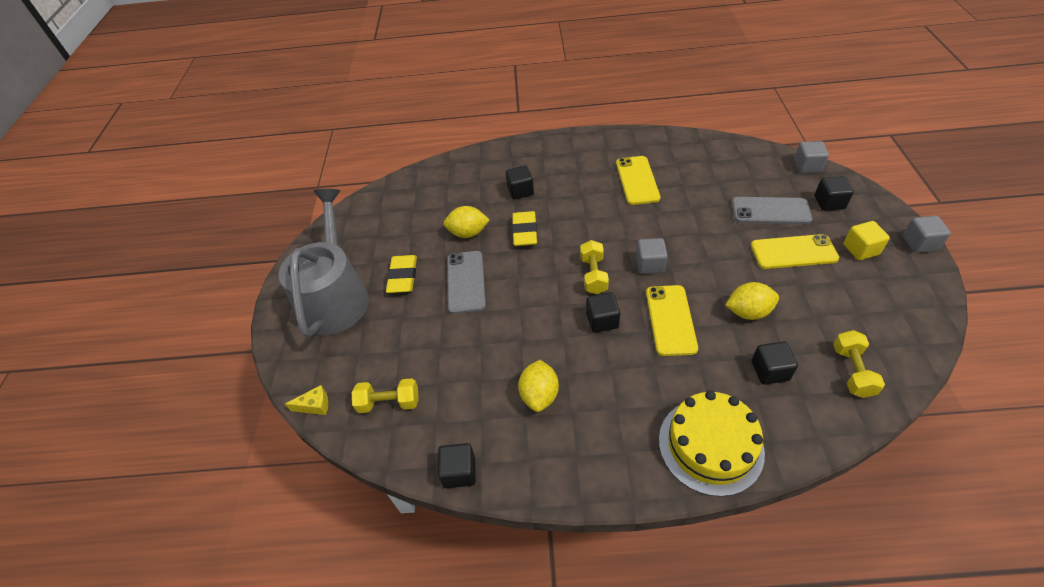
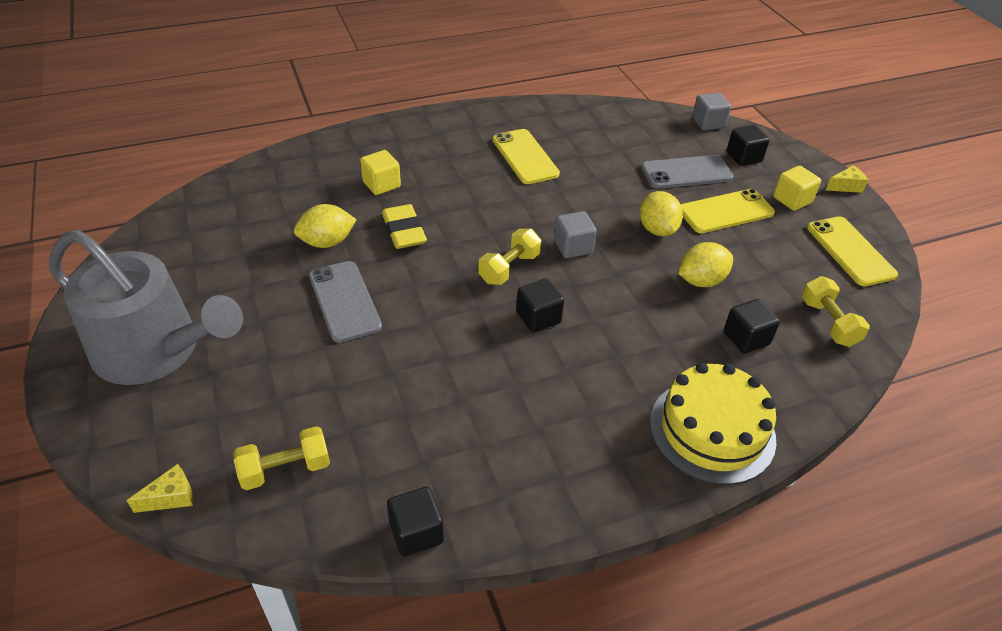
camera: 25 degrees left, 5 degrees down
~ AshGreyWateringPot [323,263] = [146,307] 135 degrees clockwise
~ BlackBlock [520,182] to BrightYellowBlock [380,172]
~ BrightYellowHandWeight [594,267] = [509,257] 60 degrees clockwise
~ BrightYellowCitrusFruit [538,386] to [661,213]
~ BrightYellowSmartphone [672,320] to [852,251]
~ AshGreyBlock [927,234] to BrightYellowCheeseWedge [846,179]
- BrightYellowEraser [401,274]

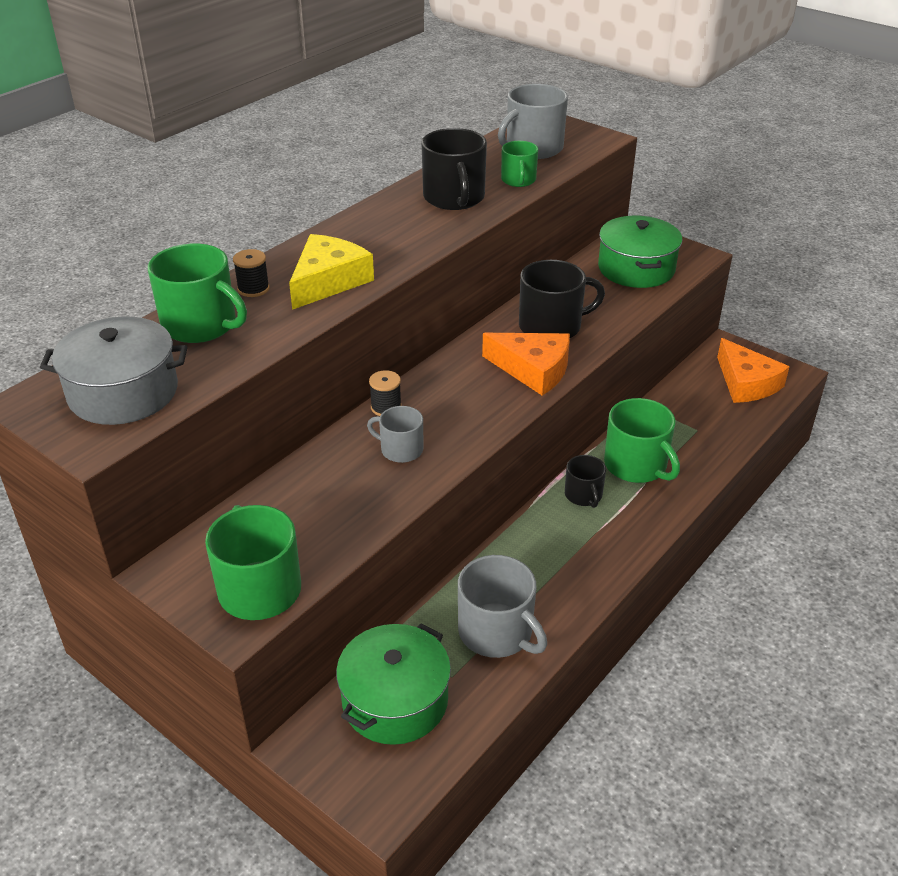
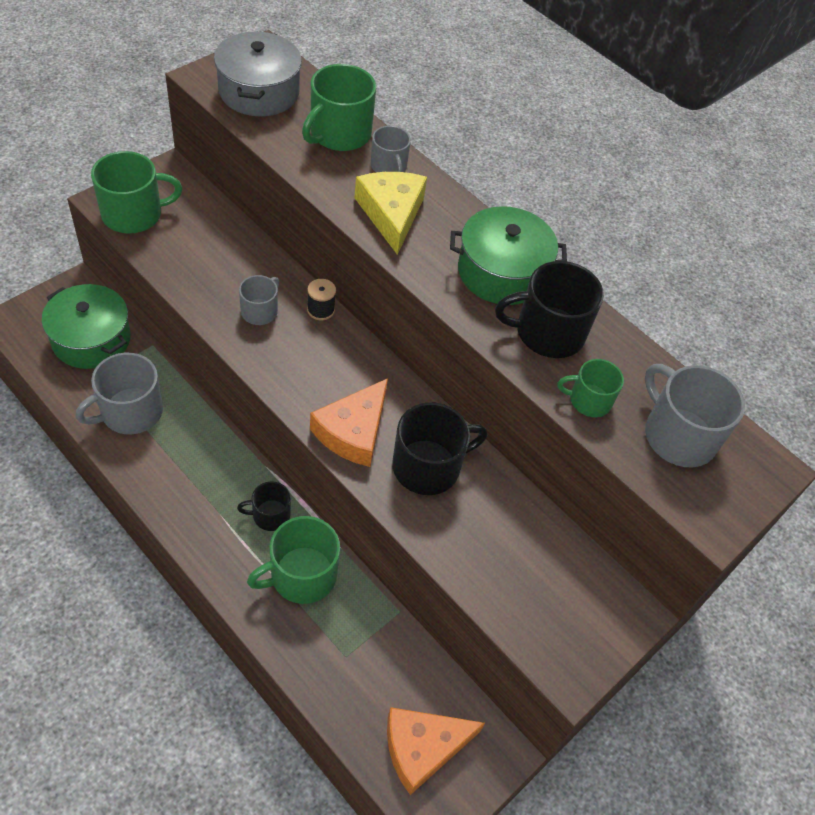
camera: 90 degrees right, 15 degrees up
~ BrightYellowCheeseWedge [331,272] = [390,213] 135 degrees counterclockwise
~ BlackSpool [251,273] to AshGreyMug [391,149]
~ BlackMug [562,299] = [439,448] 105 degrees counterclockwise
~ LeafGreenStockpot [640,252] to [508,255]

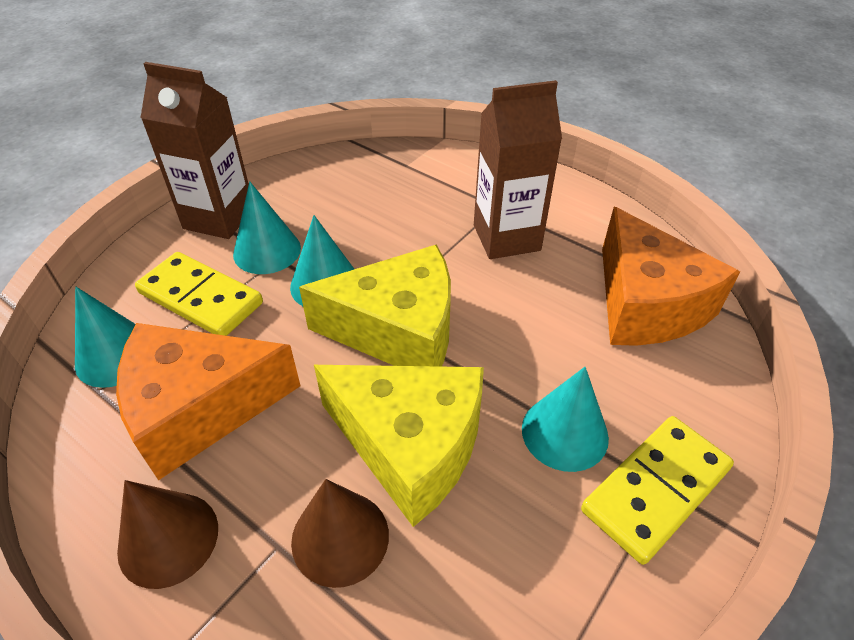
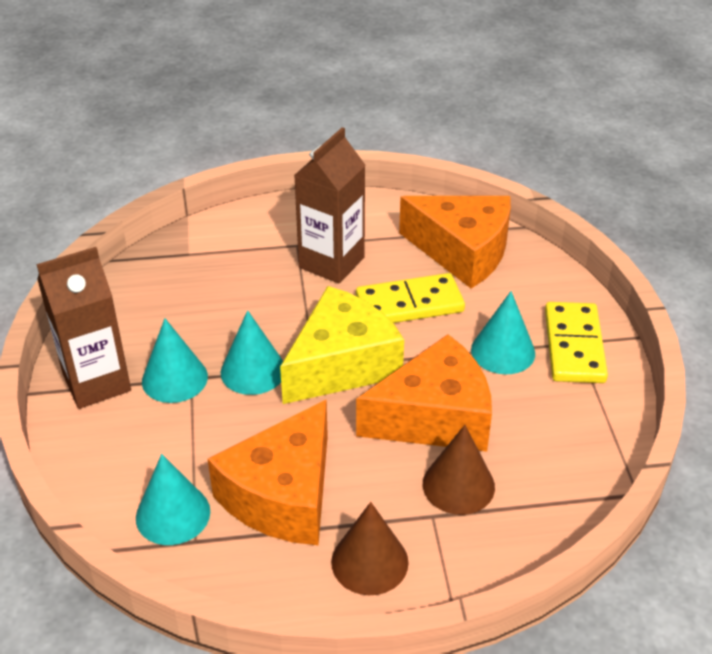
camera: 45 degrees left, 5 degrees down
~ BrightYellowDominoTile [199,294] to [410,298]
~ BrightYellowCheeseWedge [399,446] to BrightOrangeCheeseWedge [424,393]

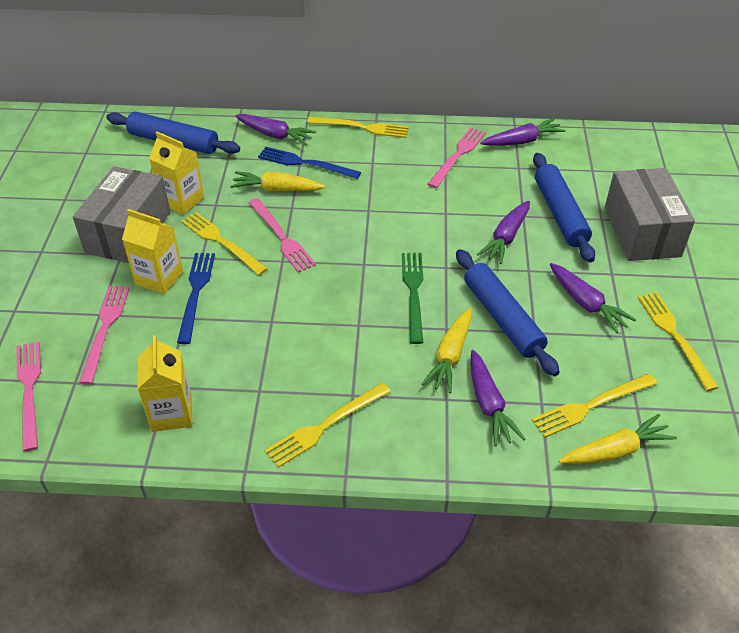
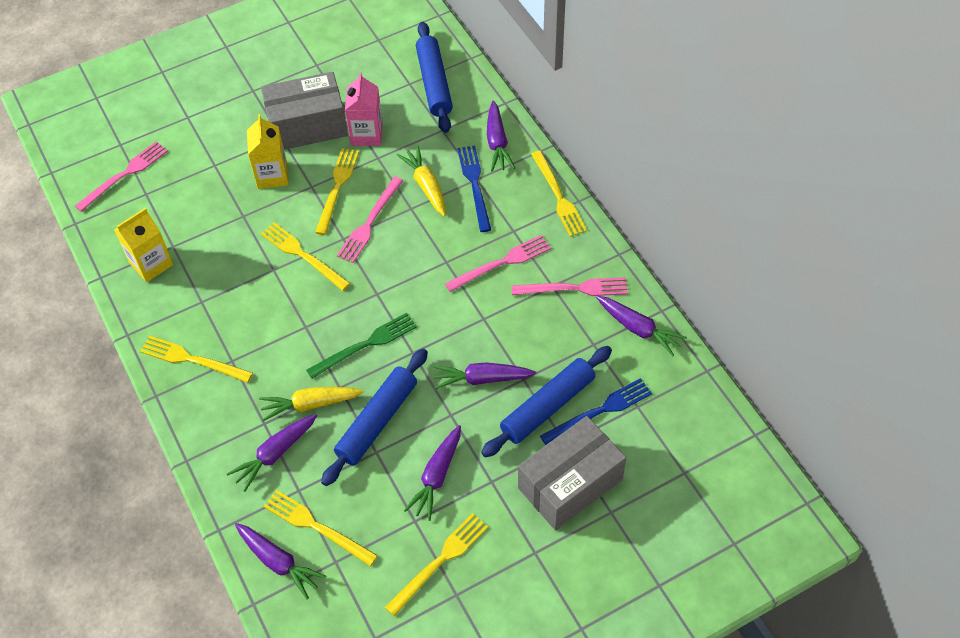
camera: 60 degrees right, 10 degrees up
~ BrightYellowCarrot [618,439] to RoyalPurpleCarrot [280,561]
+ BrightYellowTableFork [305,256]
~ BrightYellowJuiceCarton [176,173] to RosePinkJuiceCarton [364,109]
~ RosePinkTableFork [104,335] to [498,263]
~ RoyalBlueTableFork [196,298] to [596,411]

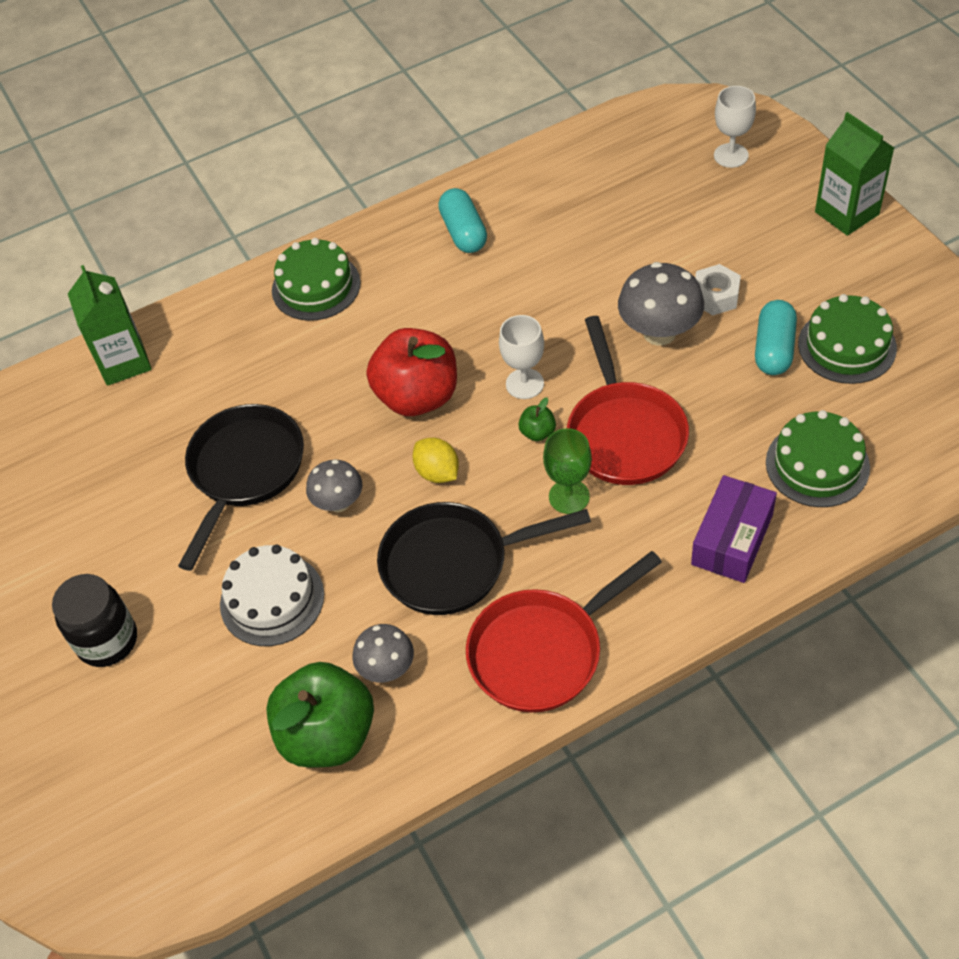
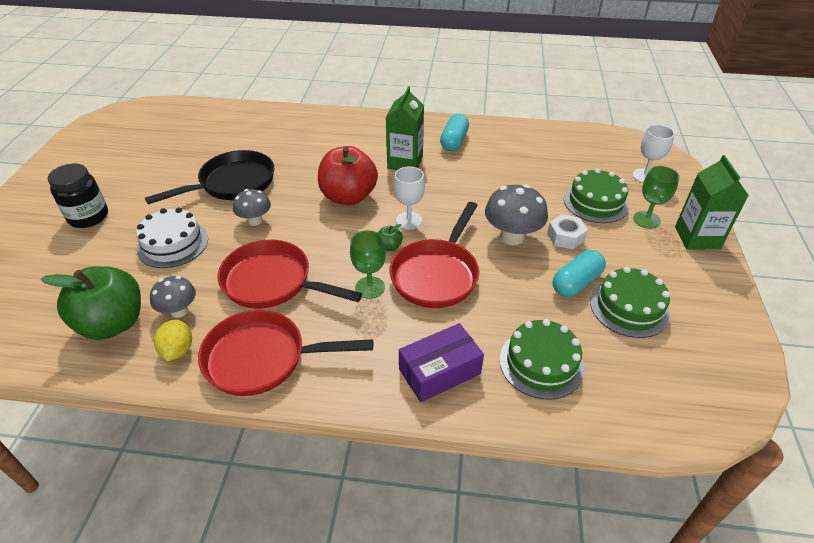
camera: 30 degrees right, 10 degrees down
~ BrightYellowCitrusFruit [436,460] to [173,340]
~ BlackFryingPan [484,558] to RedFryingPan [289,274]
~ LeafGreenJuiceCarton [110,325] to [405,128]
~ LeafGreenGateau [316,279] to [596,195]
+ LeafGreenGoblet [656,197]

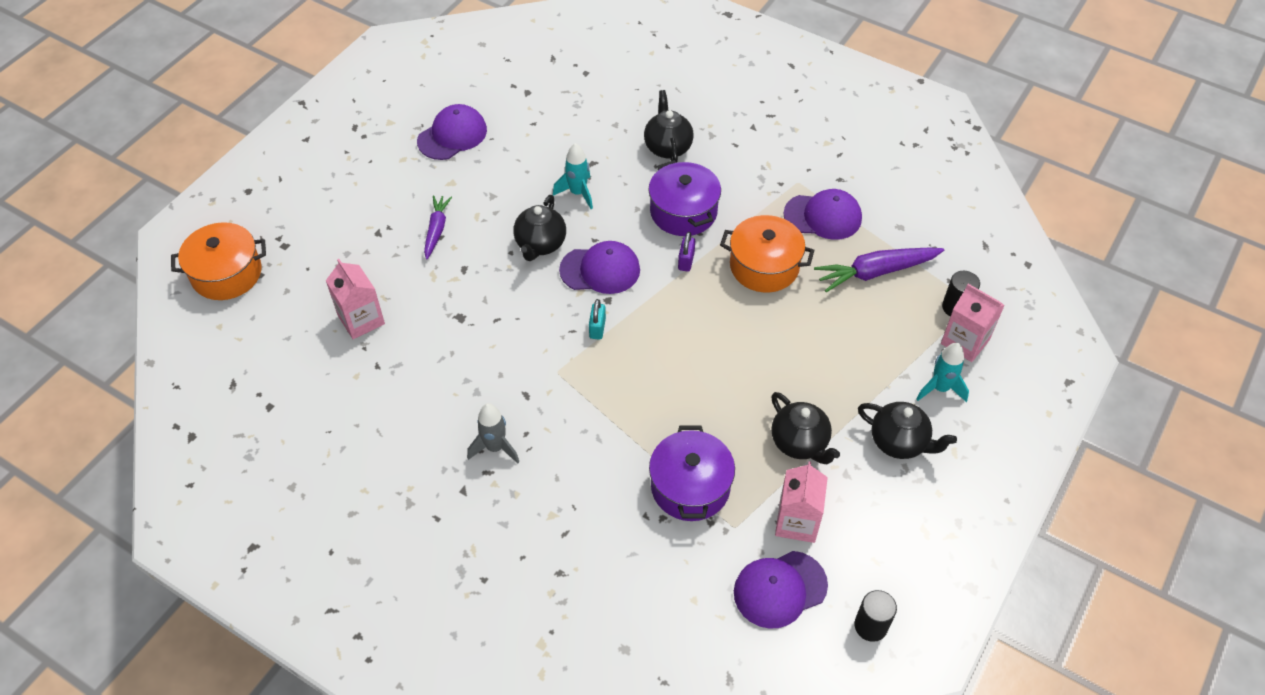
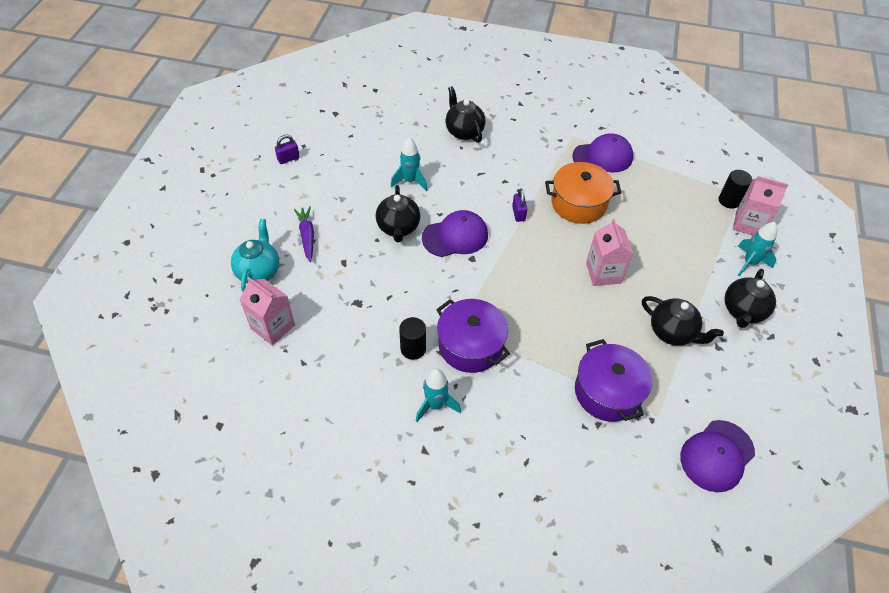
camera: 20 degrees left, 0 degrees up
+ TealTeaPot [255,255]
~ RoyalPurpleCap [452,132] to RoyalPurplePadlock [287,149]
~ BlackCylinderShape [875,616] to [412,338]
~ AshGreyRocket [493,433] to TealRocket [438,395]
~ RoyalPurpleStockpot [685,198] to [473,336]
~ RosePinkJuiceCarton [801,502] to [609,252]
~ BlackTeaPot [907,430] = [750,298] 105 degrees clockwise
- BrightOrangeStockpot [218,261]
- TealPadlock [597,319]
- RoyalPurpleCarrot [879,269]

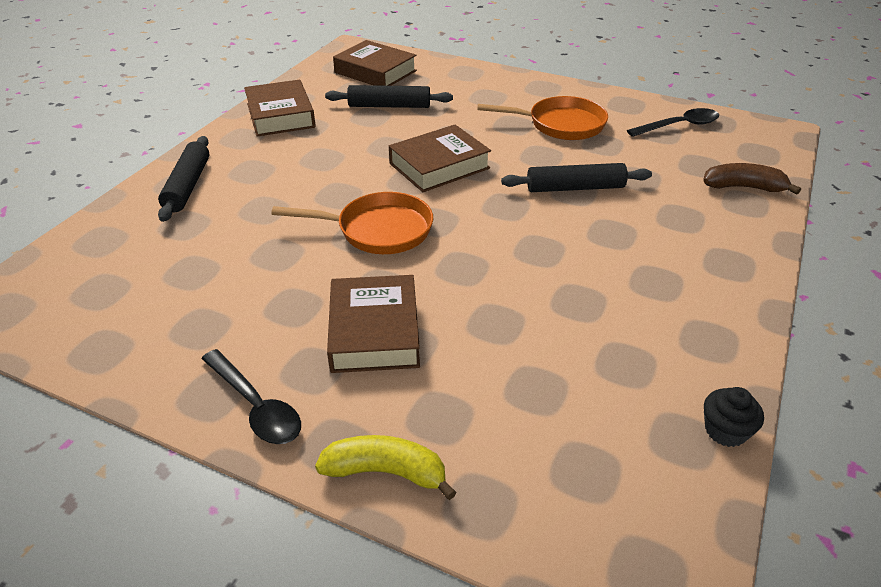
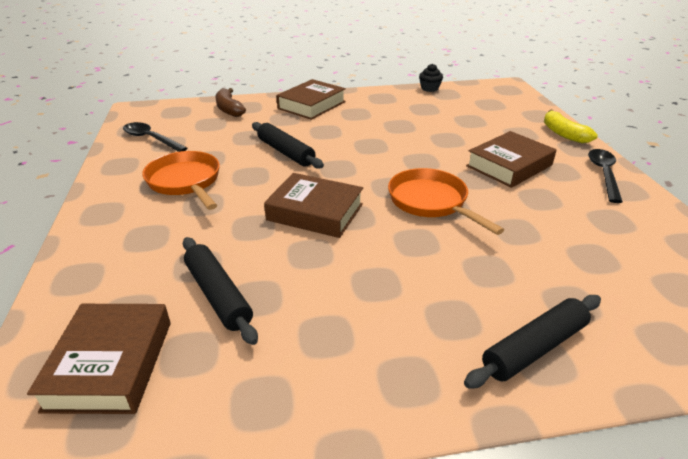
camera: 125 degrees left, 5 degrees down
~ BrownHardcover [280,108] to [311,99]

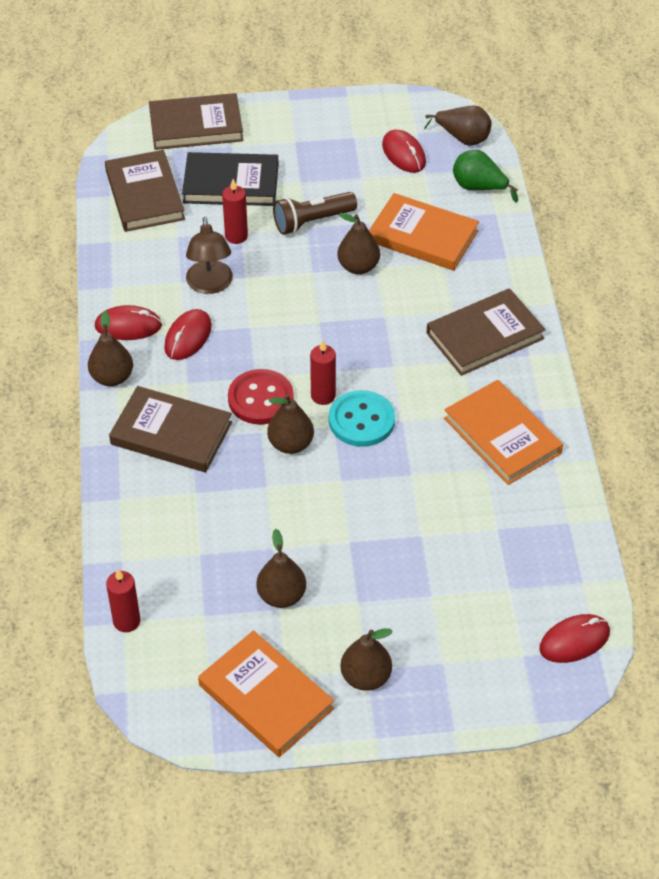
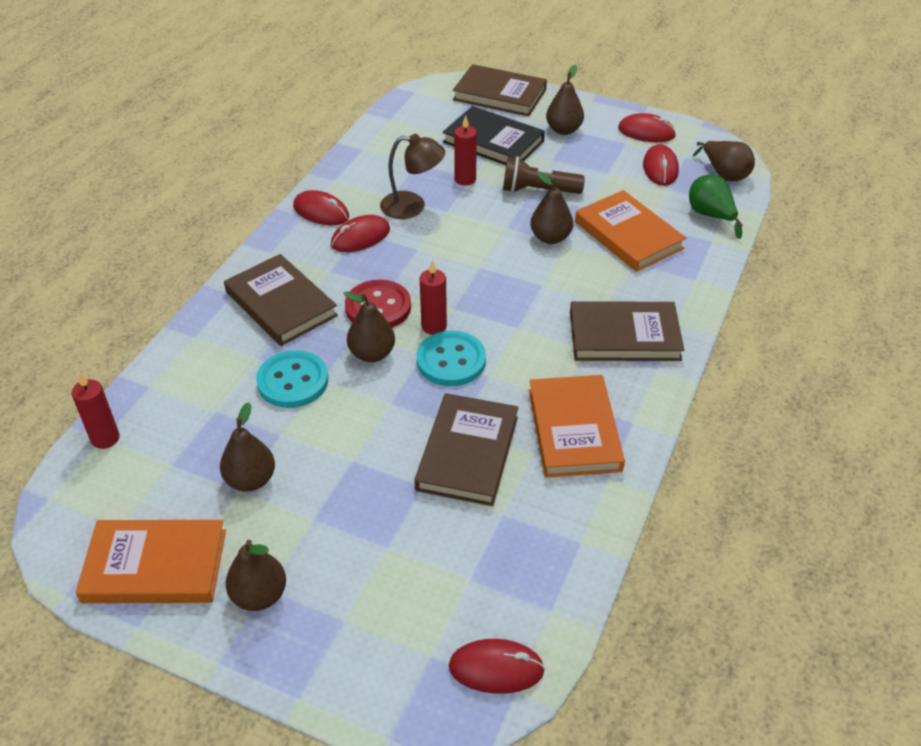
camera: 30 degrees right, 5 degrees down
~ BrightOrangeHardcover [266,693] = [151,561] 75 degrees counterclockwise
+ TealShirtButton [292,379]
~ BrownLamp [209,255] = [412,176] 105 degrees counterclockwise
~ BrownHardcover [145,191] to [466,449]
~ BrownPearFruit [110,348] to [565,100]
+ RedPcMouse [647,127]

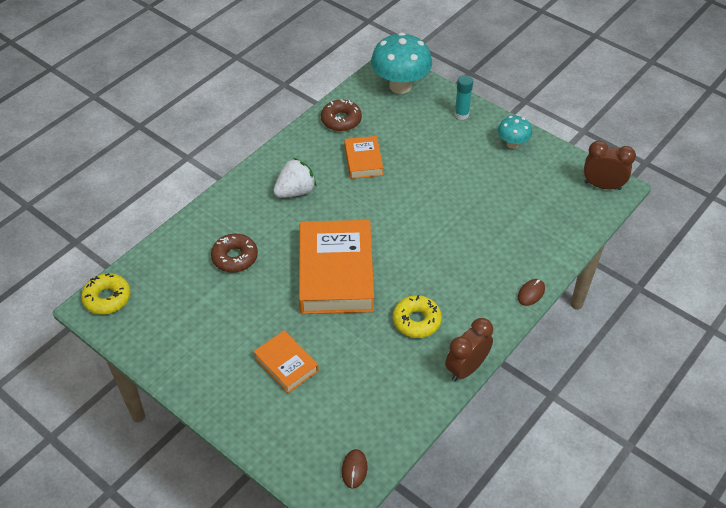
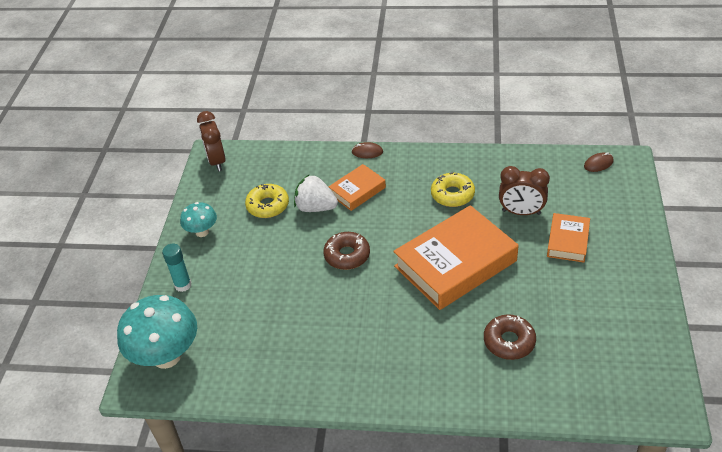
camera: 120 degrees left, 5 degrees down
~ BrightYellowDonut [105,294] to [267,201]
~ PureWhiteToyStrawberry [294,178] to [316,193]
~ BrownDonut [341,115] to [346,251]
~ BrightOrangeHardcover [363,157] to [357,187]
~ BrownAlarmClock [469,350] to [524,190]

